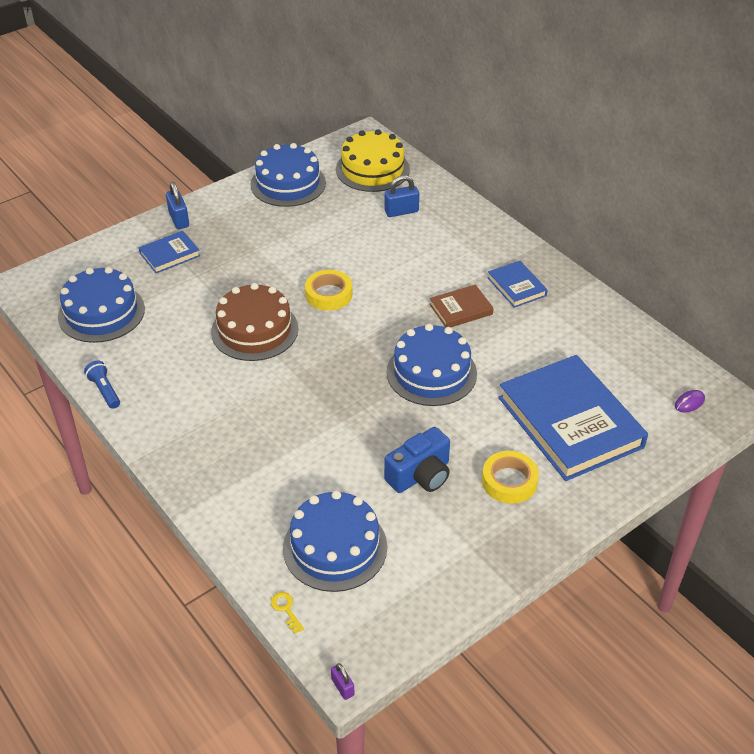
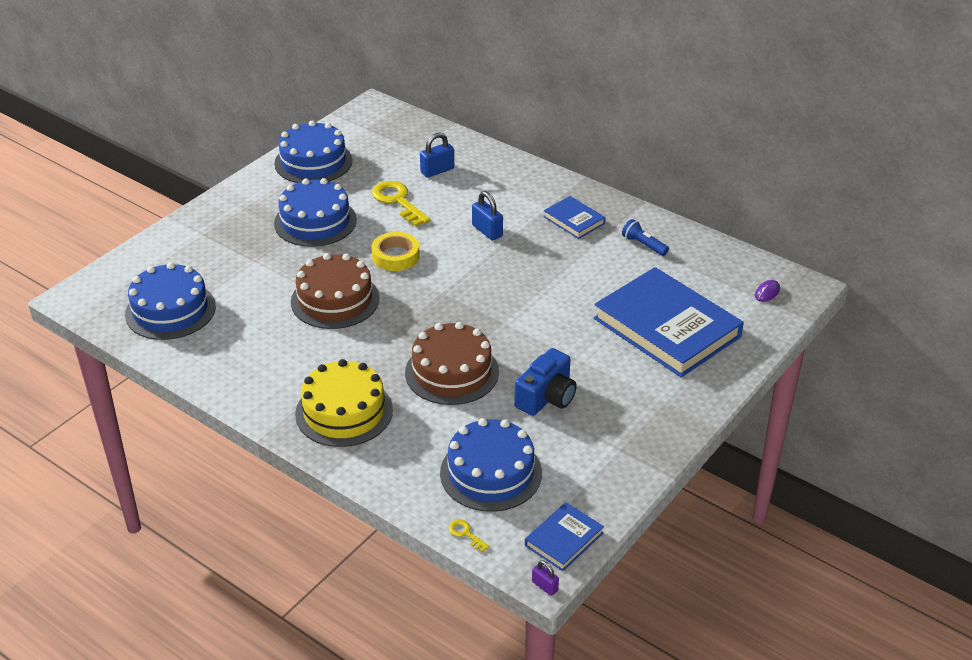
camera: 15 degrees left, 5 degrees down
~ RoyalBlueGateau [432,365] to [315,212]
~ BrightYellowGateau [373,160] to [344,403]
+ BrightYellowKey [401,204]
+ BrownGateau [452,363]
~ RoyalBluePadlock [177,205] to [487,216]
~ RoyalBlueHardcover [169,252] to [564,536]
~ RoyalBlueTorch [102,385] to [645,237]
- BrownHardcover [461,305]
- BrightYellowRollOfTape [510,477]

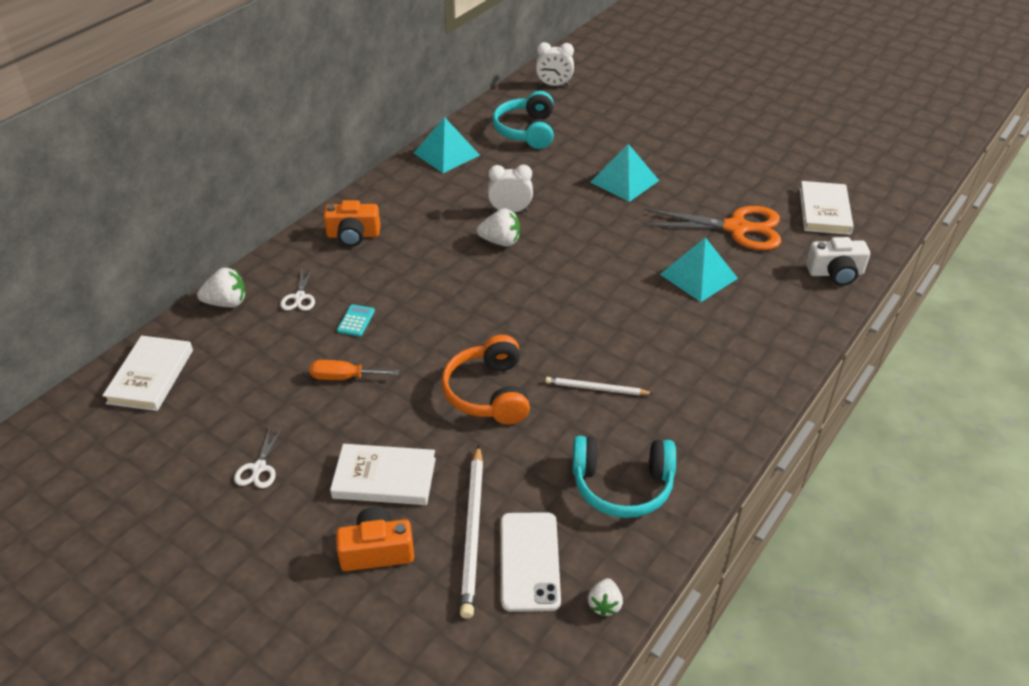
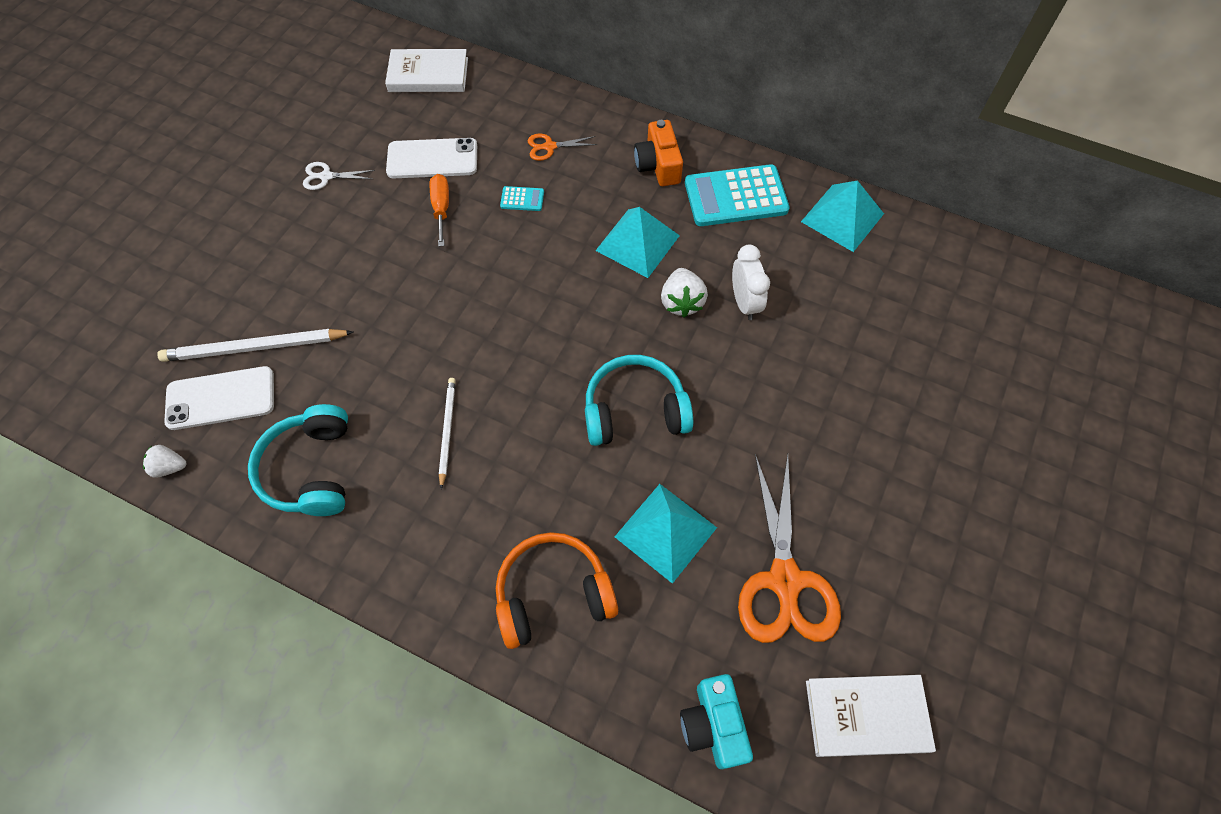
camera: 80 degrees right, 20 degrees up
+ PureWhiteSmartphone [431,158]
~ BrightOrangeOverEarHeadphones [486,379] to [557,590]
~ PureWhitePairOfScissors [297,289] to BrightOrangePairOfScissors [562,147]
~ TealOverEarHeadphones [523,120] to [639,400]
~ TealSolidPyramid [625,173] to [637,242]
~ PureWhiteCompactCamera [838,261] to TealCompactCamera [716,721]
+ TealAddingMachine [737,195]
- PureWhiteToyStrawberry [221,288]
- PureWhiteHardcover [383,474]
- BrightOrangeCompactCamera [375,539]
- PureWhiteAlarmClock [555,64]

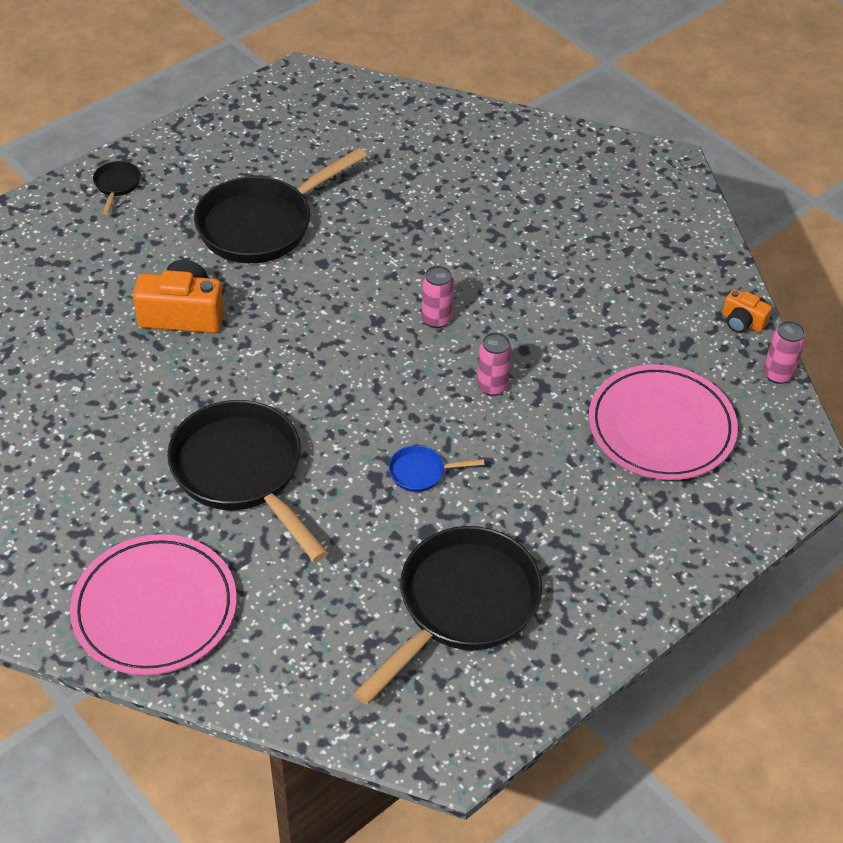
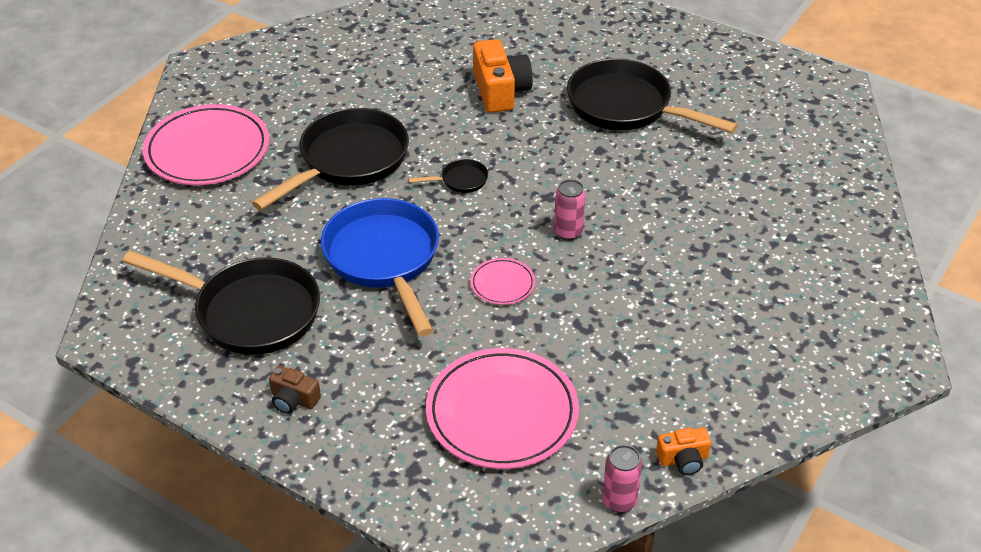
camera: 75 degrees right, 5 degrees down
+ BrownCompactCamera [295,390]
~ RoyalBlueFryingPan [436,468] = [380,267] x2.37
~ BlackFryingPan [117,188] to [448,176]
~ RosePinkTin [494,364] to RosePinkFlatDish [502,281]
~ BrightOrangeCompactCamera [747,311] = [683,451] 120 degrees counterclockwise

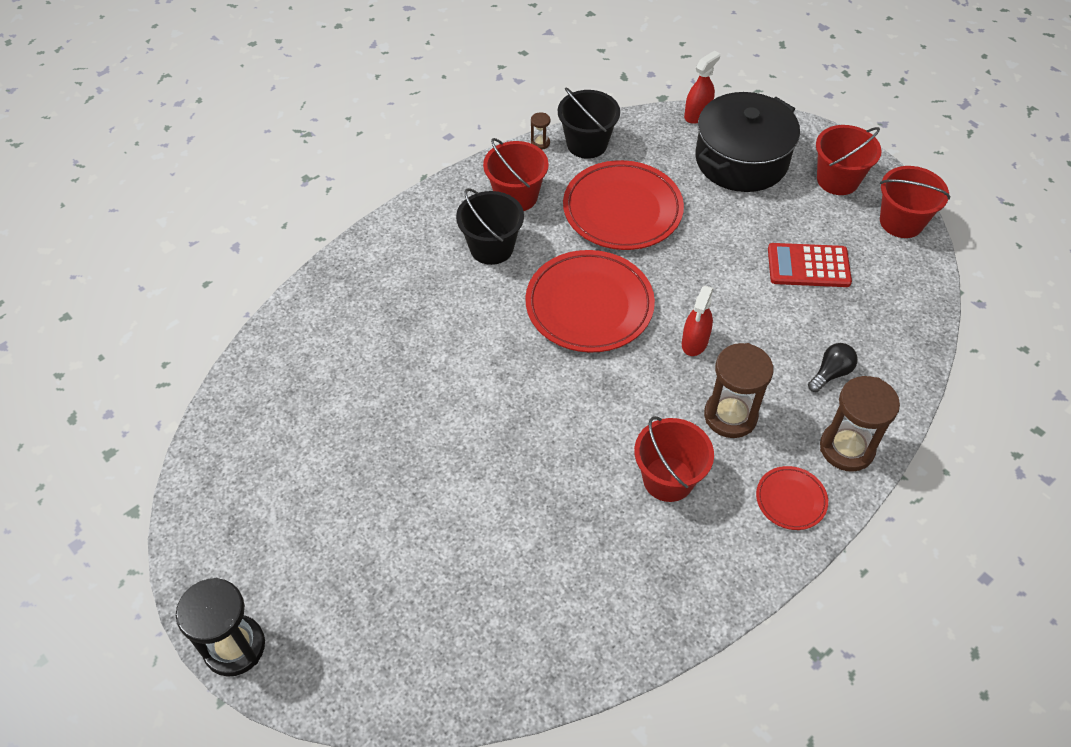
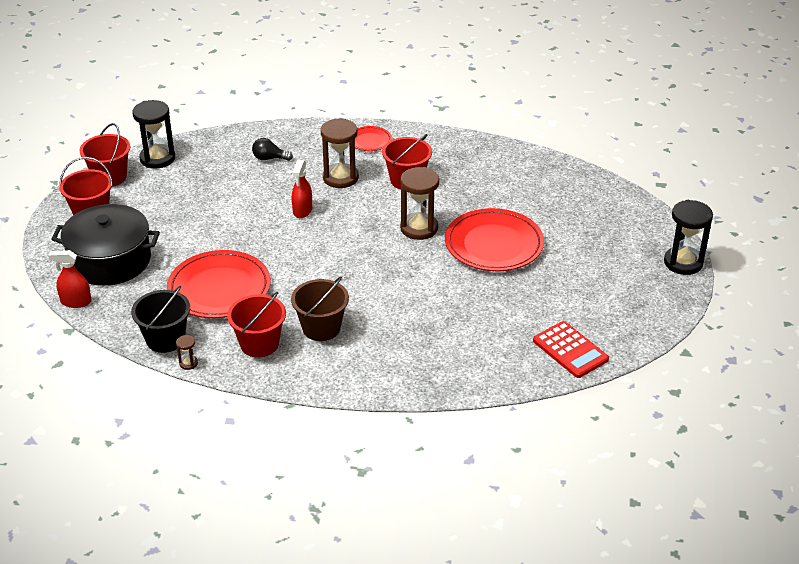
camera: 130 degrees left, 15 degrees down
+ BlackSandglass [153,134]
~ BlackSandBucket [490,226] to BrownSandBucket [320,309]
~ RedSprayer [697,320] = [302,189] 120 degrees clockwise
~ BrownSandglass [860,424] to [419,203]
~ RedFlatDish [590,301] to [494,239]
~ RedAddingMachine [810,265] to [571,349]

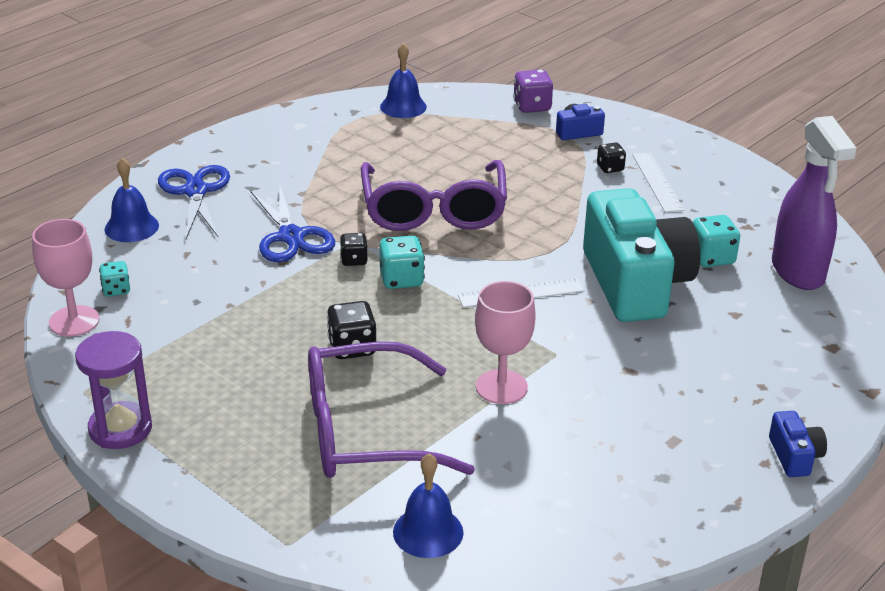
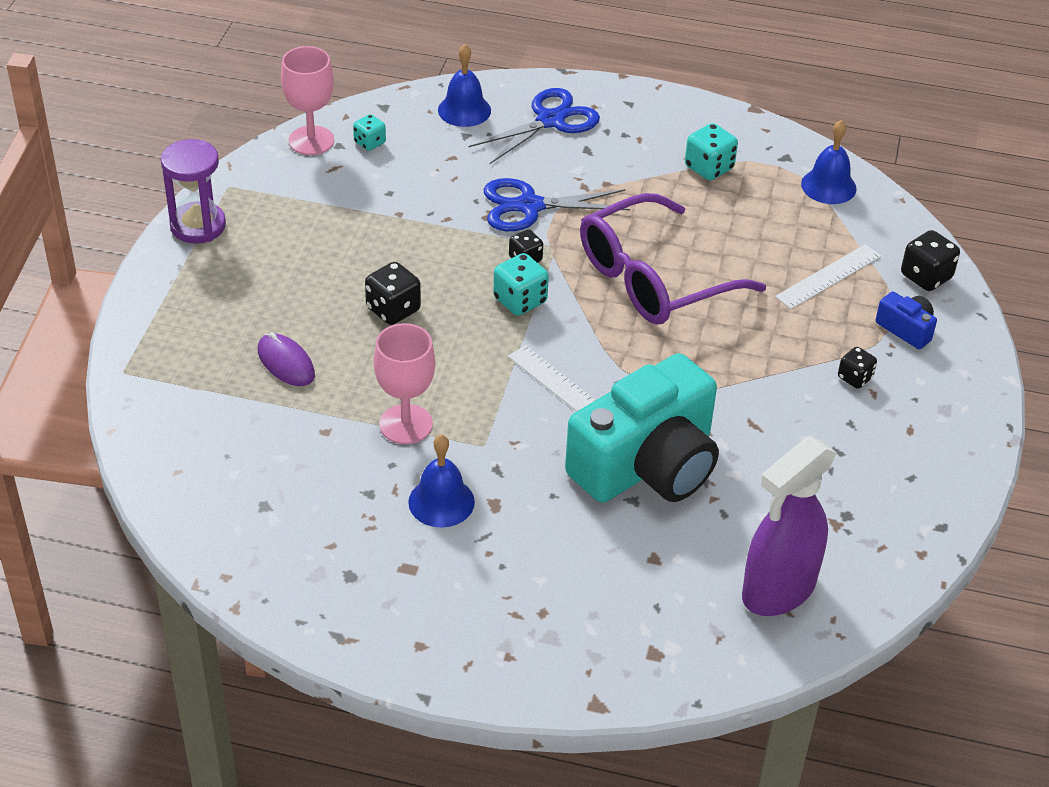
camera: 60 degrees right, 10 degrees up
~ RoyalPurpleSpectacles [391,410] to RoyalPurplePcMouse [286,359]
~ RoyalBlueBell [428,505] to [441,481]
~ RoyalBluePairOfScissors [292,224] = [557,204] 45 degrees clockwise
~ TealDice [716,241] to [711,151]
~ PureWhiteRuler [658,183] to [828,276]
~ RoyalPurpleDice [533,91] to BlackDice [930,260]
- RoyalBlueCompactCamera [798,444]

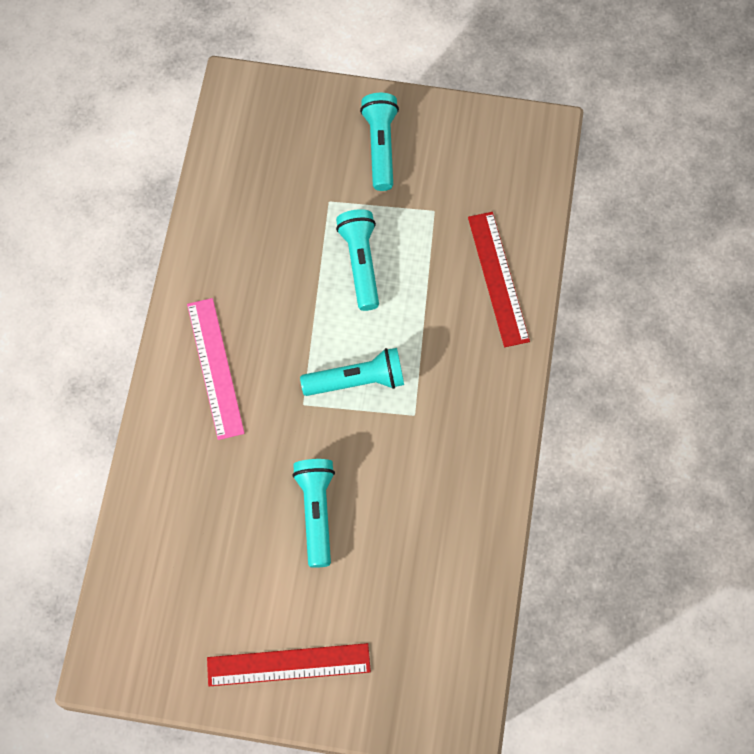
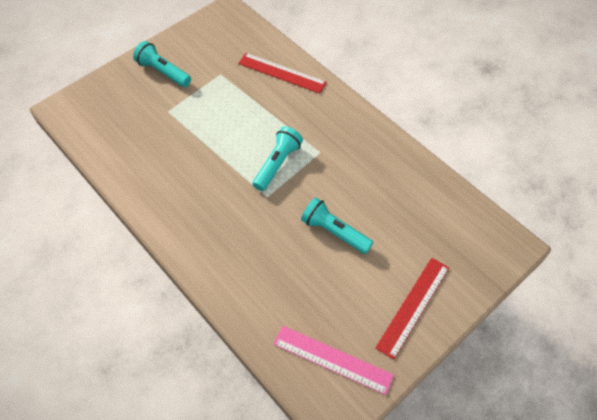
camera: 50 degrees left, 10 degrees down
~ RosePinkRuler [216,369] to [334,360]
- TealTorch [357,260]

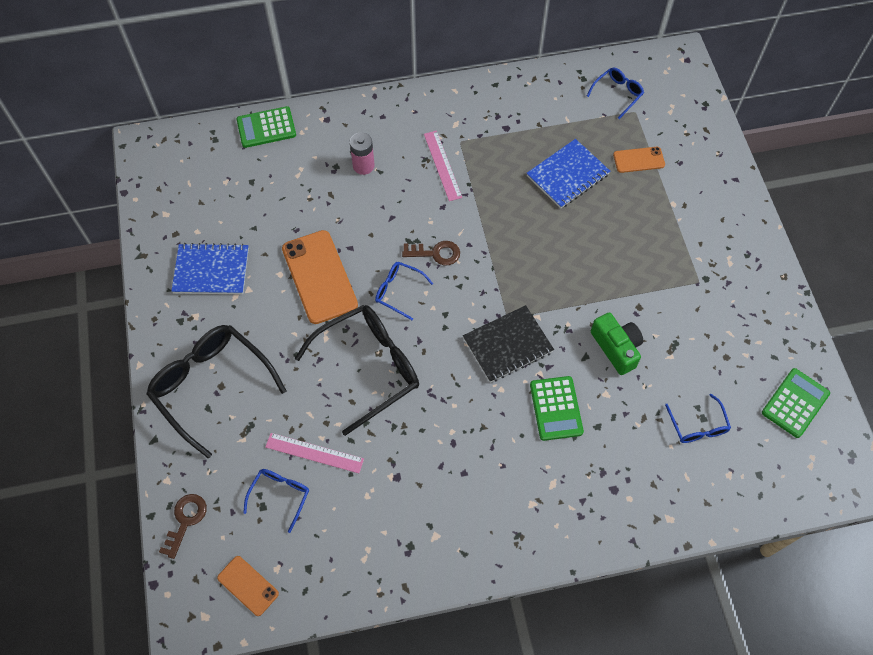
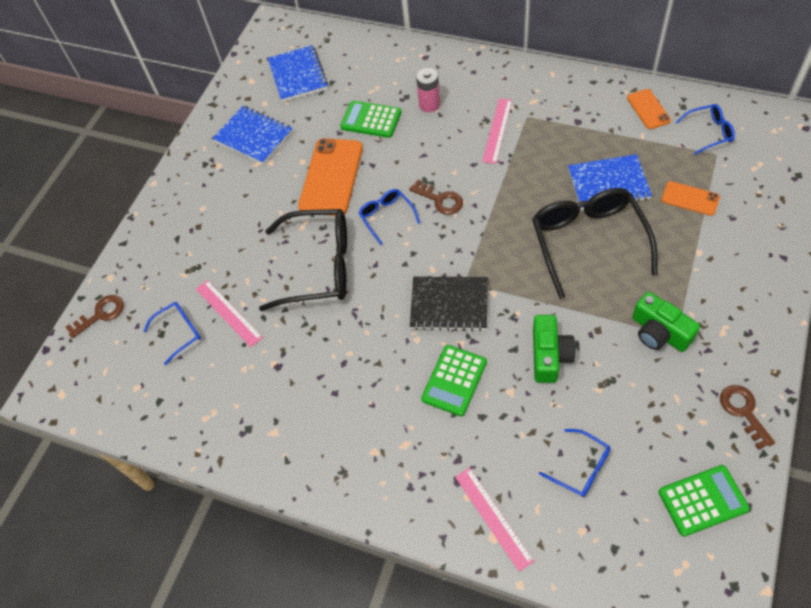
camera: 40 degrees right, 5 degrees down
+ RoyalBlueNotebook [298,73]
~ LeafGreenAddingMachine [266,127] to [370,119]
+ RosePinkRuler [494,519]
~ BlackSpectacles [217,391] to [595,243]
~ RoyalBlueSpectacles [698,418] = [575,463] 75 degrees counterclockwise
~ BrightOrangeSmartphone [248,586] to [649,109]
+ LeafGreenCompactCamera [666,322]
+ BrownKey [747,417]

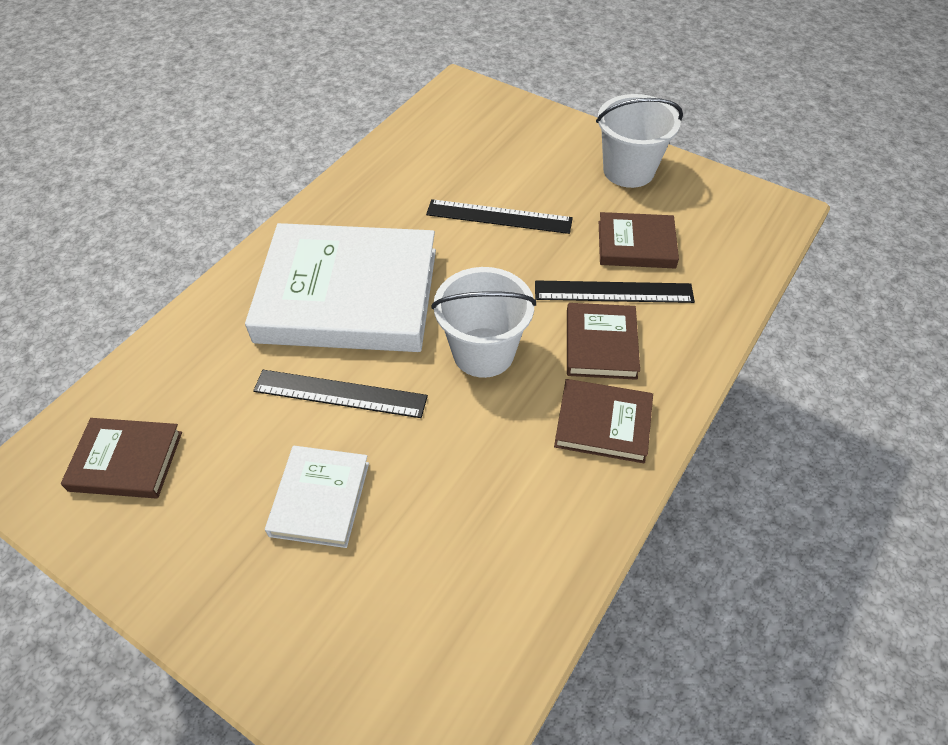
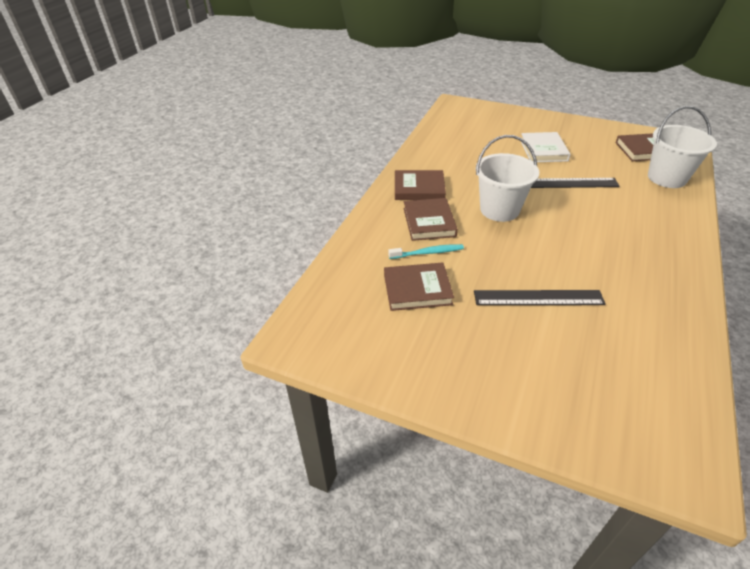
camera: 170 degrees right, 10 degrees down
~ BlackRuler [615,291] to TealToothbrush [426,251]
~ PureWhiteSandBucket [639,141] to [682,147]
- PureWhiteHardcover [340,287]

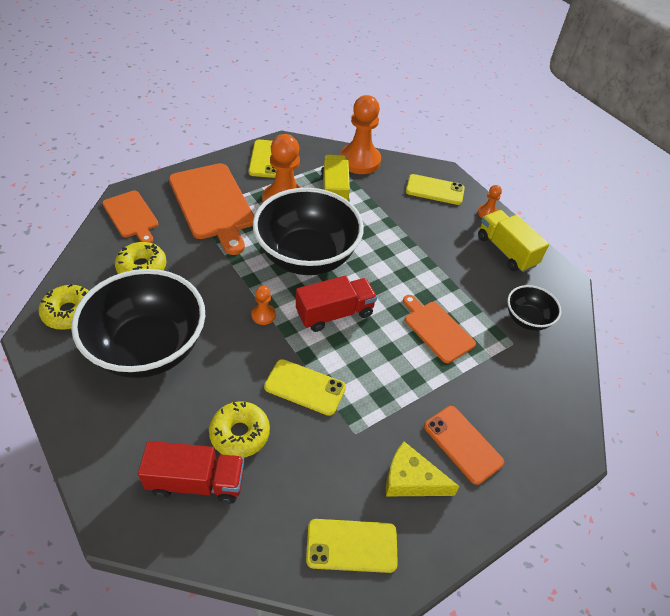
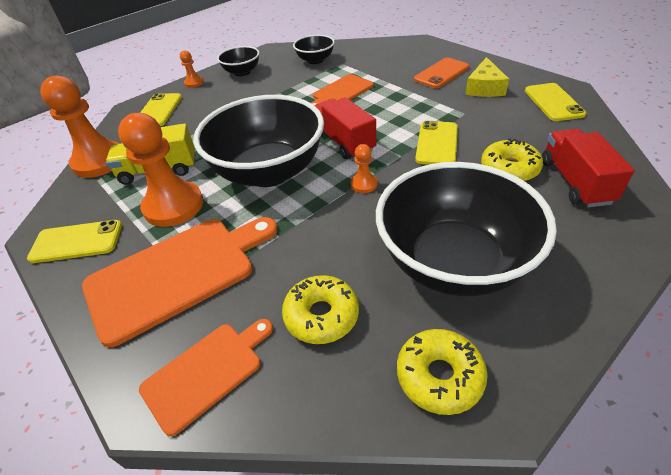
camera: 90 degrees left, 5 degrees down
~ BrightYellowLorry [513,241] to BlackBowl [238,61]

